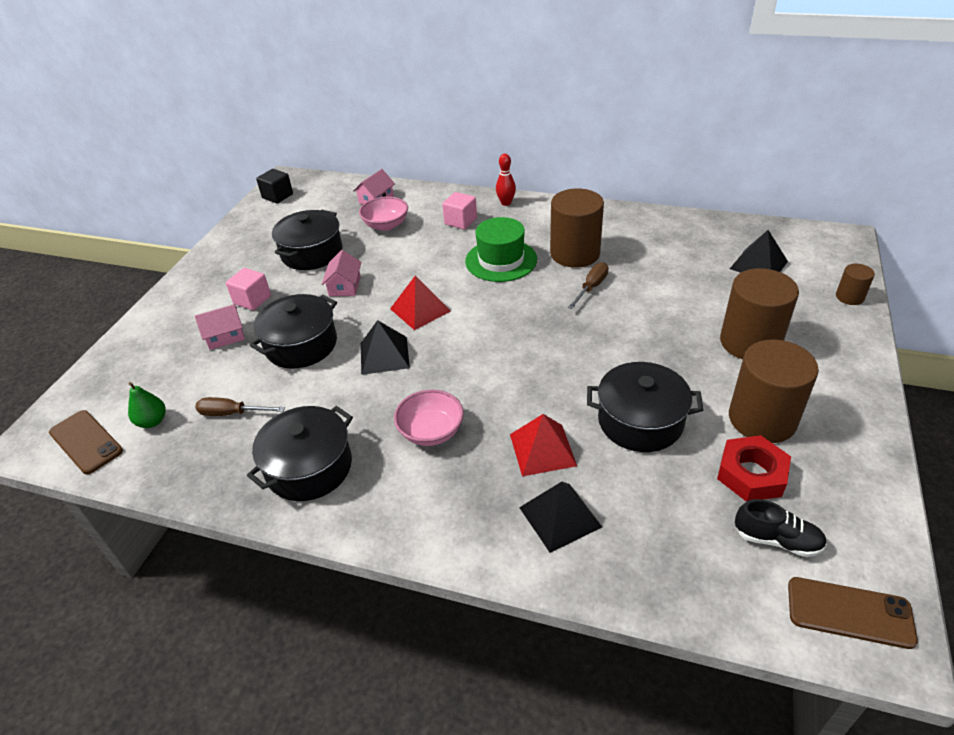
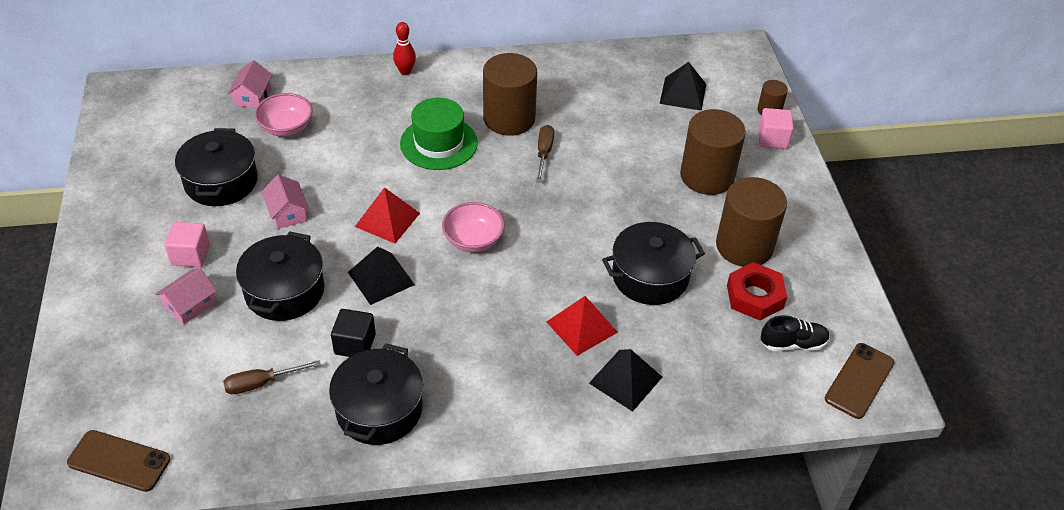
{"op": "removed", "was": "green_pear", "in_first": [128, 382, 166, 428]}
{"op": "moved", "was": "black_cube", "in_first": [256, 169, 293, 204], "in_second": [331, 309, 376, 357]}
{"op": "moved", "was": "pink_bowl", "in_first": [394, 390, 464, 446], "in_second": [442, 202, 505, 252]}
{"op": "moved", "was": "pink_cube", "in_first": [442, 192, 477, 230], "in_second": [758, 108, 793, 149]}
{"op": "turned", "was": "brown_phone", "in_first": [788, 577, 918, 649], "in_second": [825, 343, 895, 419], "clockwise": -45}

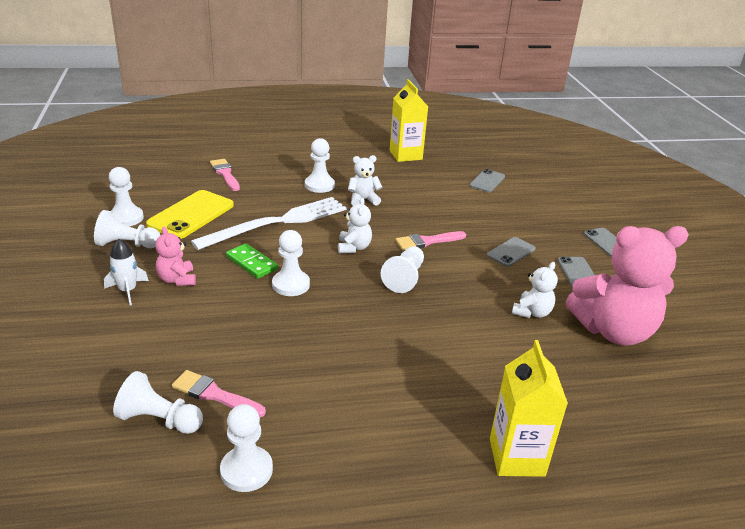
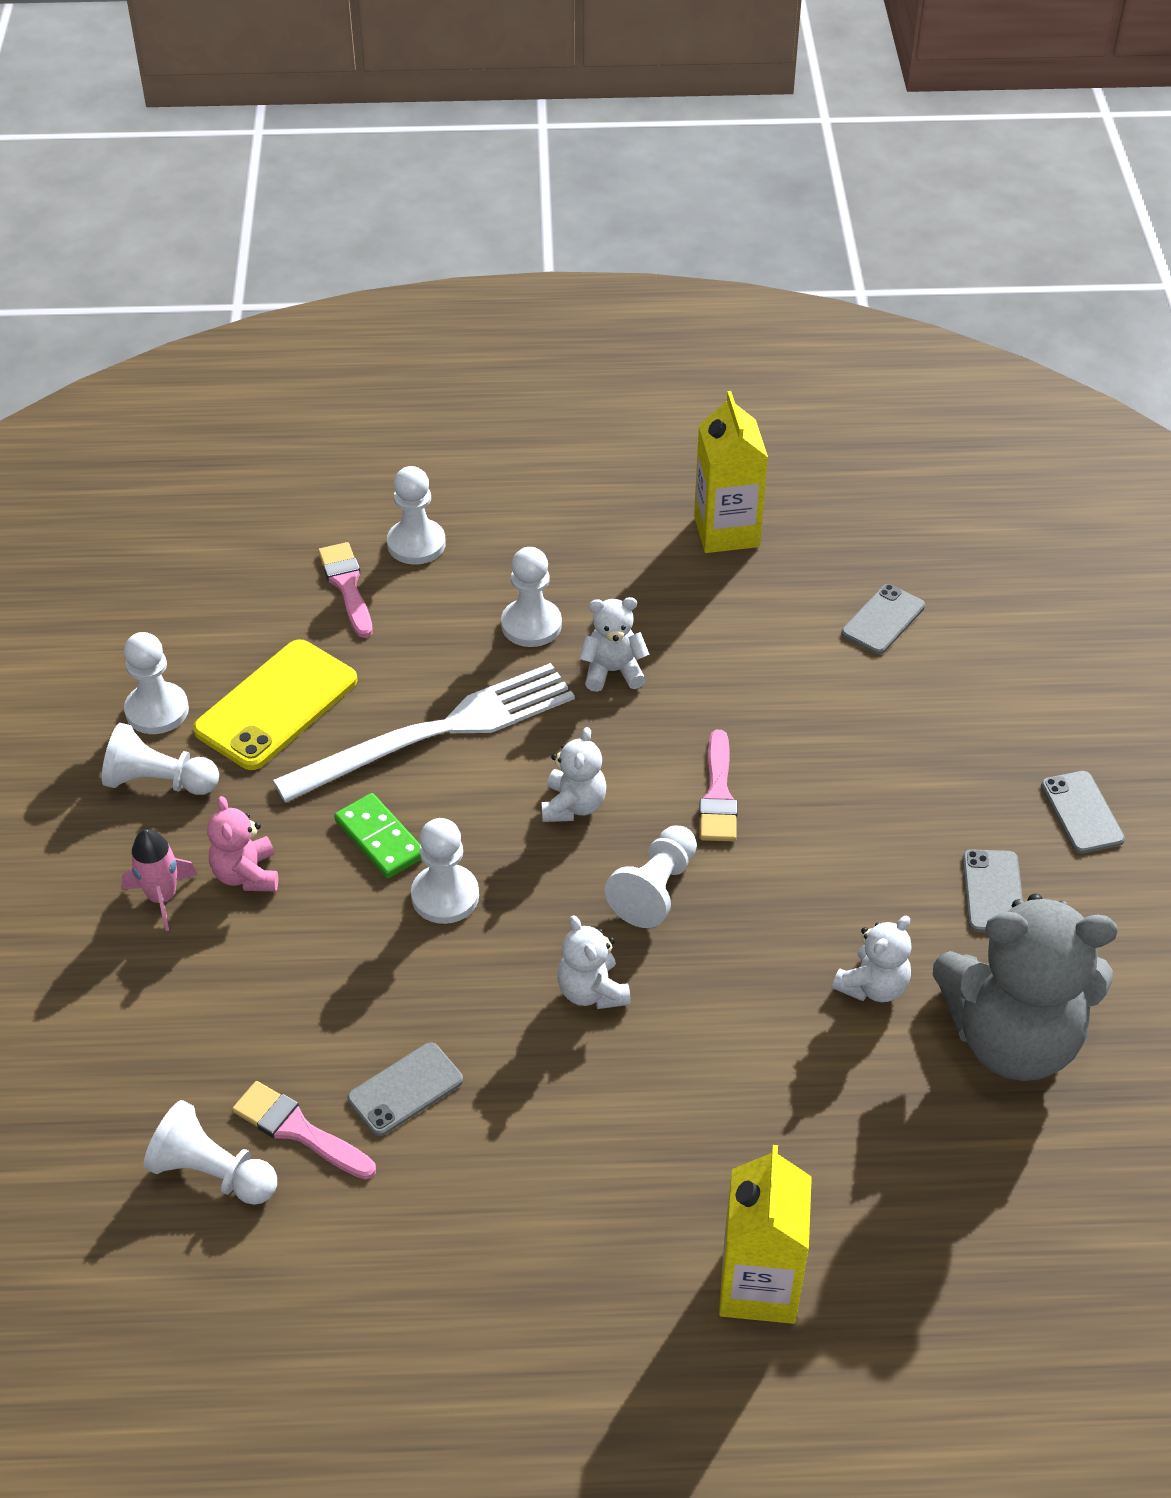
{"op": "recoloured", "was": "white_rocket", "now": "pink_rocket", "in_first": [104, 239, 149, 305], "in_second": [122, 829, 198, 931]}
{"op": "moved", "was": "white_pawn", "in_first": [220, 404, 273, 492], "in_second": [387, 466, 446, 564]}
{"op": "turned", "was": "pink_brush", "in_first": [395, 231, 466, 250], "in_second": [699, 730, 738, 841], "clockwise": -75}
{"op": "moved", "was": "grey_phone", "in_first": [487, 237, 536, 267], "in_second": [348, 1042, 463, 1136]}
{"op": "recoloured", "was": "pink_teddy_bear", "now": "grey_teddy_bear", "in_first": [566, 226, 689, 346], "in_second": [933, 894, 1118, 1081]}
{"op": "added", "now": "white_teddy_bear", "in_second": [557, 915, 631, 1009]}

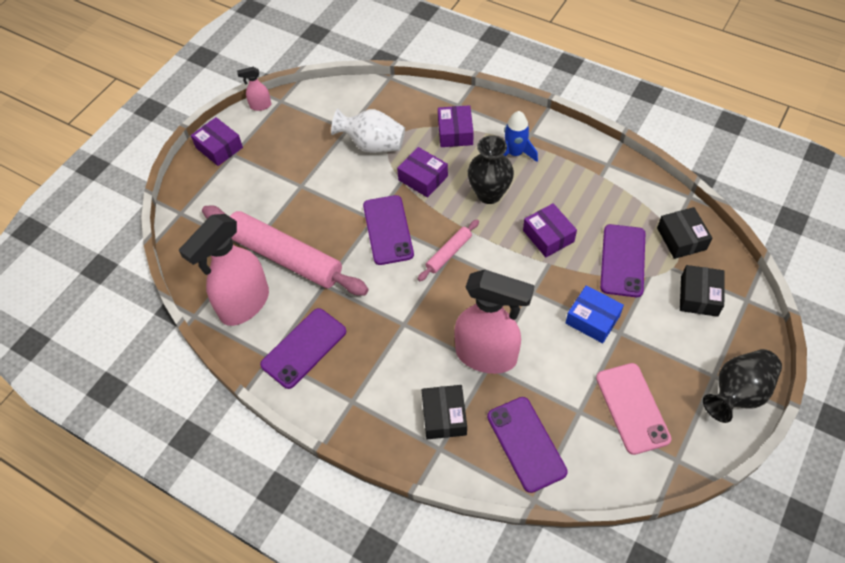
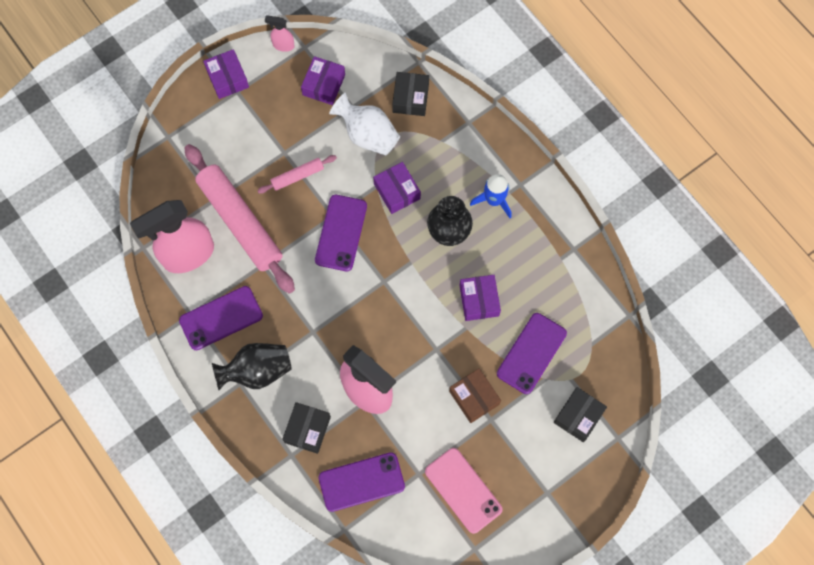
{"op": "moved", "was": "pink_rolling_pin", "in_first": [418, 220, 479, 281], "in_second": [257, 155, 337, 194]}
{"op": "moved", "was": "purple_box", "in_first": [438, 105, 474, 147], "in_second": [301, 56, 345, 105]}
{"op": "turned", "was": "purple_phone", "in_first": [487, 397, 568, 493], "in_second": [318, 452, 405, 512], "clockwise": 75}
{"op": "recoloured", "was": "blue_box", "now": "brown_box", "in_first": [566, 285, 624, 343], "in_second": [449, 368, 501, 423]}
{"op": "turned", "was": "pink_phone", "in_first": [596, 363, 672, 455], "in_second": [425, 448, 503, 534], "clockwise": -45}
{"op": "moved", "was": "black_box", "in_first": [657, 207, 712, 259], "in_second": [392, 72, 429, 116]}
{"op": "moved", "was": "black_vase", "in_first": [703, 349, 782, 423], "in_second": [212, 343, 292, 390]}

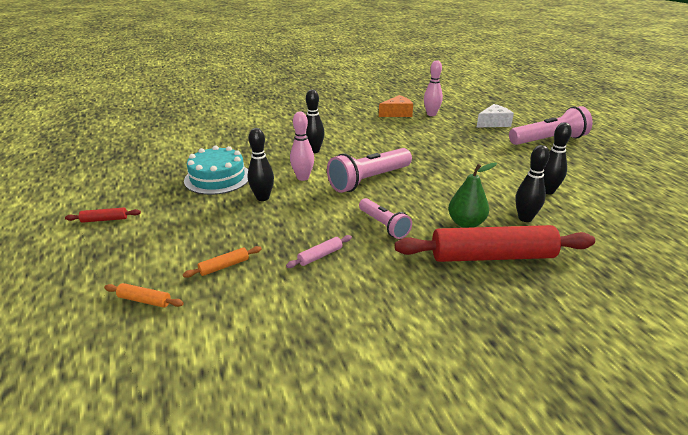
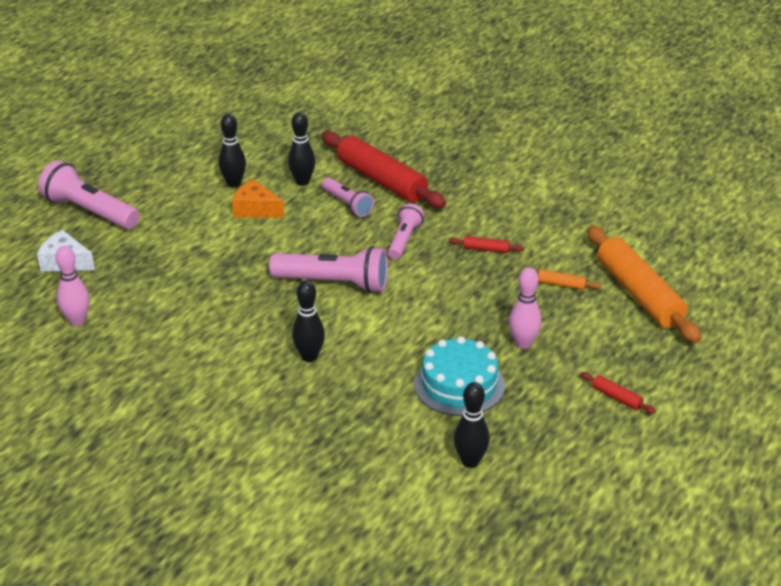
{"op": "resized", "was": "orange_rolling_pin", "in_first": [104, 283, 184, 308], "in_second": [587, 226, 701, 343], "ratio": 2.5}
{"op": "moved", "was": "black_bowling_pin", "in_first": [248, 128, 274, 201], "in_second": [454, 382, 490, 468]}
{"op": "recoloured", "was": "pink_rolling_pin", "now": "red_rolling_pin", "in_first": [286, 235, 352, 268], "in_second": [449, 236, 524, 253]}
{"op": "moved", "was": "pink_bowling_pin", "in_first": [290, 111, 314, 181], "in_second": [509, 268, 541, 349]}
{"op": "moved", "was": "orange_cheese", "in_first": [379, 95, 413, 117], "in_second": [232, 179, 284, 218]}
{"op": "replaced", "was": "green_pear", "now": "pink_flashlight", "in_first": [448, 162, 497, 228], "in_second": [322, 177, 374, 217]}

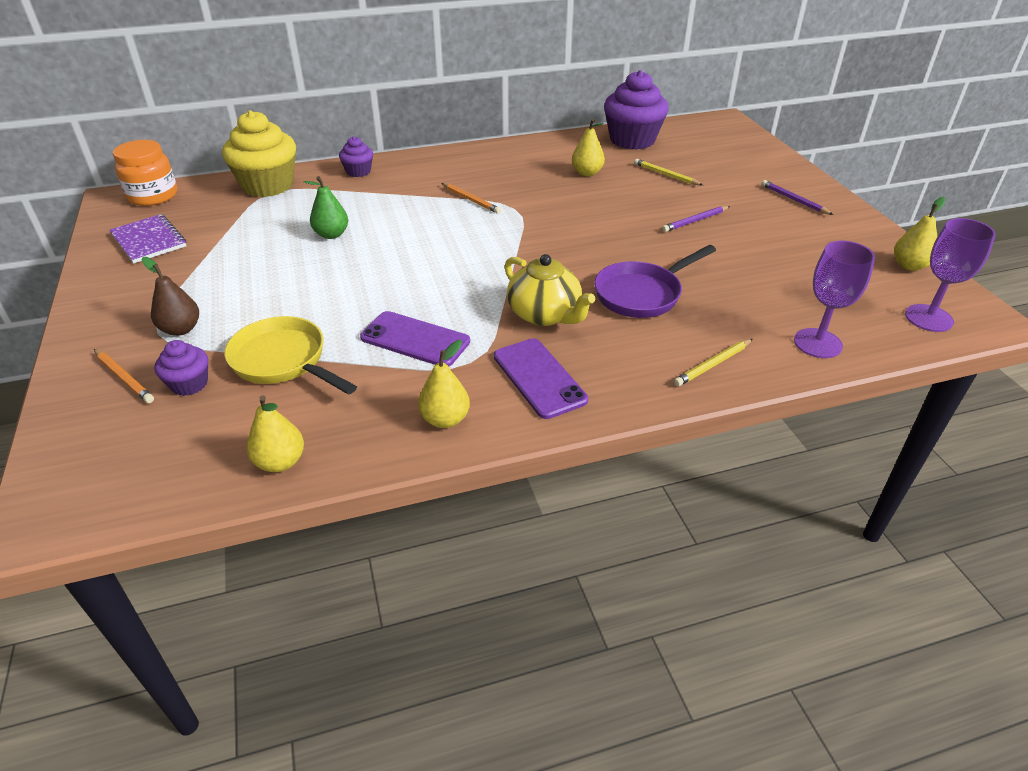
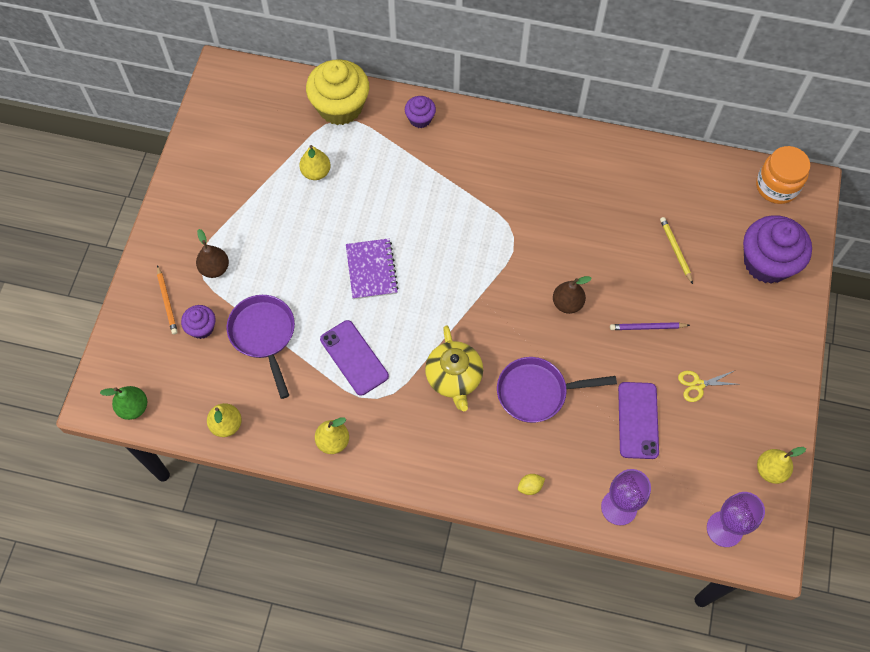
{"op": "moved", "was": "purple_notebook", "in_first": [109, 214, 186, 263], "in_second": [346, 238, 398, 300]}
{"op": "moved", "was": "orange_jar", "in_first": [113, 140, 177, 206], "in_second": [756, 146, 810, 204]}
{"op": "recoloured", "was": "yellow_pan", "now": "purple_pan", "in_first": [225, 316, 357, 395], "in_second": [227, 295, 295, 399]}
{"op": "moved", "was": "green_pear", "in_first": [304, 176, 348, 239], "in_second": [100, 386, 147, 420]}
{"op": "removed", "was": "orange_pencil", "in_first": [441, 183, 501, 214]}
{"op": "moved", "was": "purple_phone", "in_first": [494, 338, 588, 419], "in_second": [618, 382, 659, 459]}
{"op": "moved", "was": "yellow_pear", "in_first": [572, 119, 605, 176], "in_second": [299, 145, 331, 180]}
{"op": "moved", "was": "purple_cupcake", "in_first": [604, 70, 669, 150], "in_second": [743, 215, 812, 284]}
{"op": "replaced", "was": "yellow_pencil", "now": "yellow_lemon", "in_first": [674, 339, 753, 387], "in_second": [518, 474, 545, 495]}
{"op": "removed", "was": "purple_pencil", "in_first": [761, 180, 833, 215]}
{"op": "added", "now": "brown_pear", "in_second": [553, 276, 592, 314]}
{"op": "added", "now": "yellow_scissors", "in_second": [678, 371, 737, 402]}

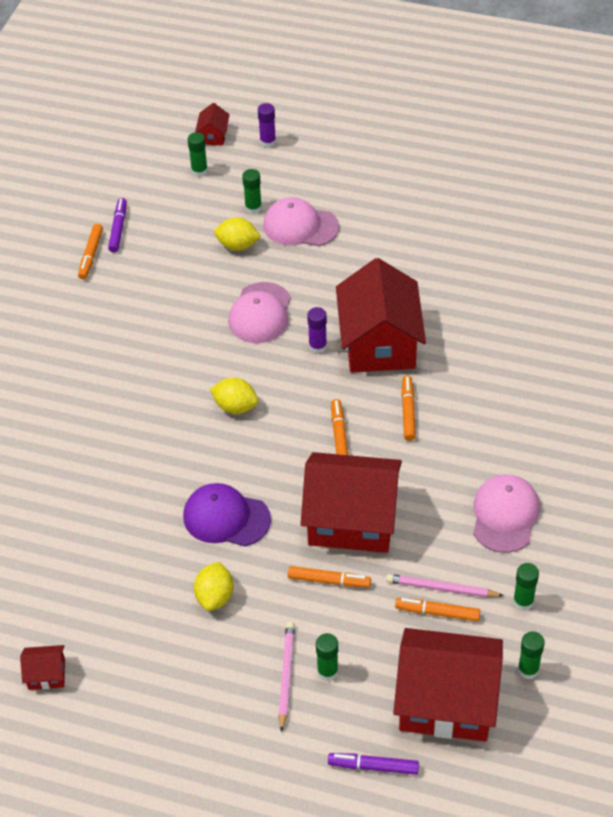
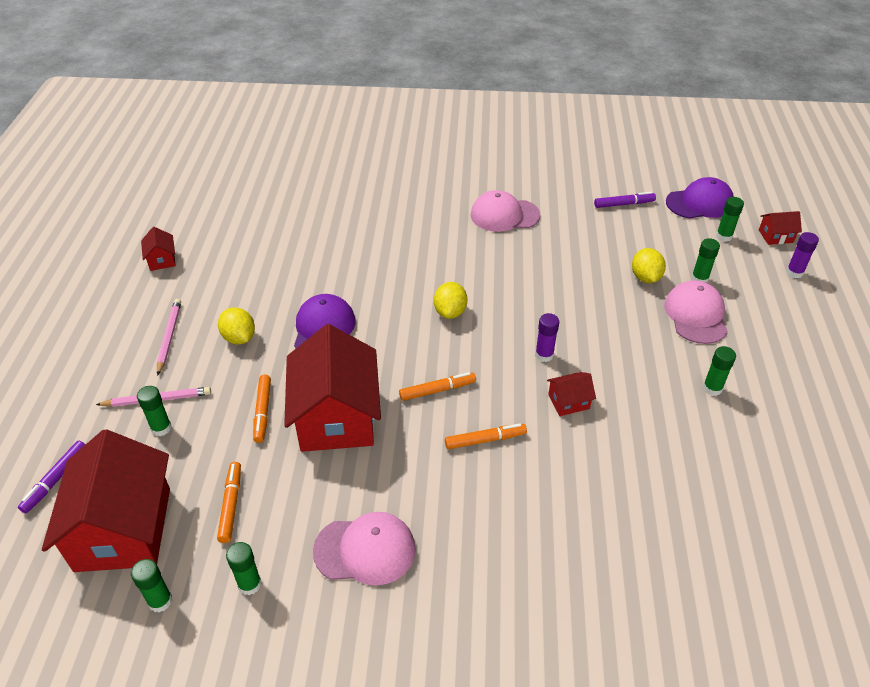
{"op": "removed", "was": "orange_marker", "in_first": [78, 224, 103, 279]}
{"op": "turned", "was": "yellow_lemon", "in_first": [194, 562, 234, 611], "in_second": [218, 307, 255, 345], "clockwise": 60}
{"op": "moved", "was": "pink_cap", "in_first": [228, 282, 291, 343], "in_second": [471, 190, 540, 232]}
{"op": "turned", "was": "purple_marker", "in_first": [328, 753, 419, 775], "in_second": [18, 441, 86, 513], "clockwise": -150}
{"op": "resized", "was": "red_house", "in_first": [336, 258, 426, 373], "in_second": [547, 372, 596, 416], "ratio": 0.42}
{"op": "moved", "was": "pink_pencil", "in_first": [386, 574, 504, 598], "in_second": [157, 299, 181, 376]}
{"op": "added", "now": "purple_cap", "in_second": [666, 177, 734, 219]}
{"op": "added", "now": "green_glue_stick", "in_second": [703, 346, 736, 396]}

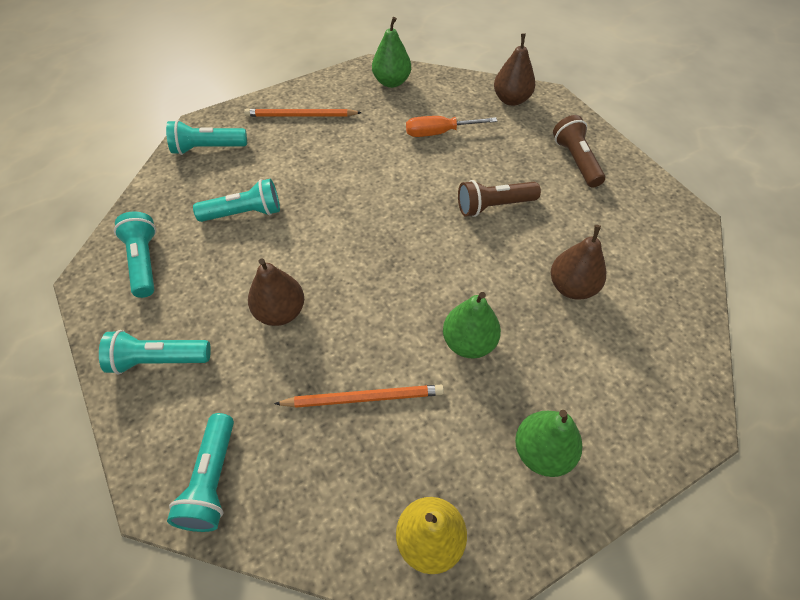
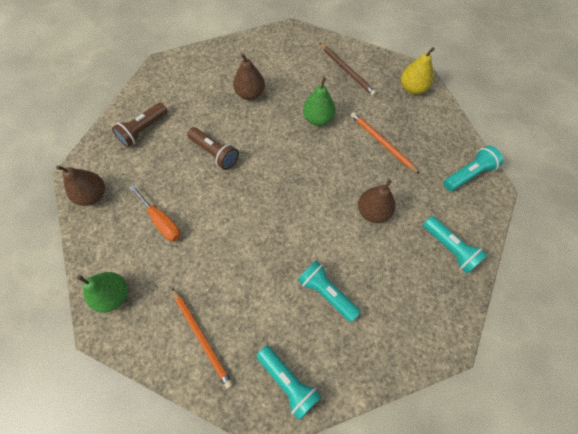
{"op": "removed", "was": "turquoise_flashlight", "in_first": [114, 212, 156, 298]}
{"op": "replaced", "was": "green_pear", "now": "brown_pencil", "in_first": [515, 410, 582, 477], "in_second": [320, 43, 376, 96]}

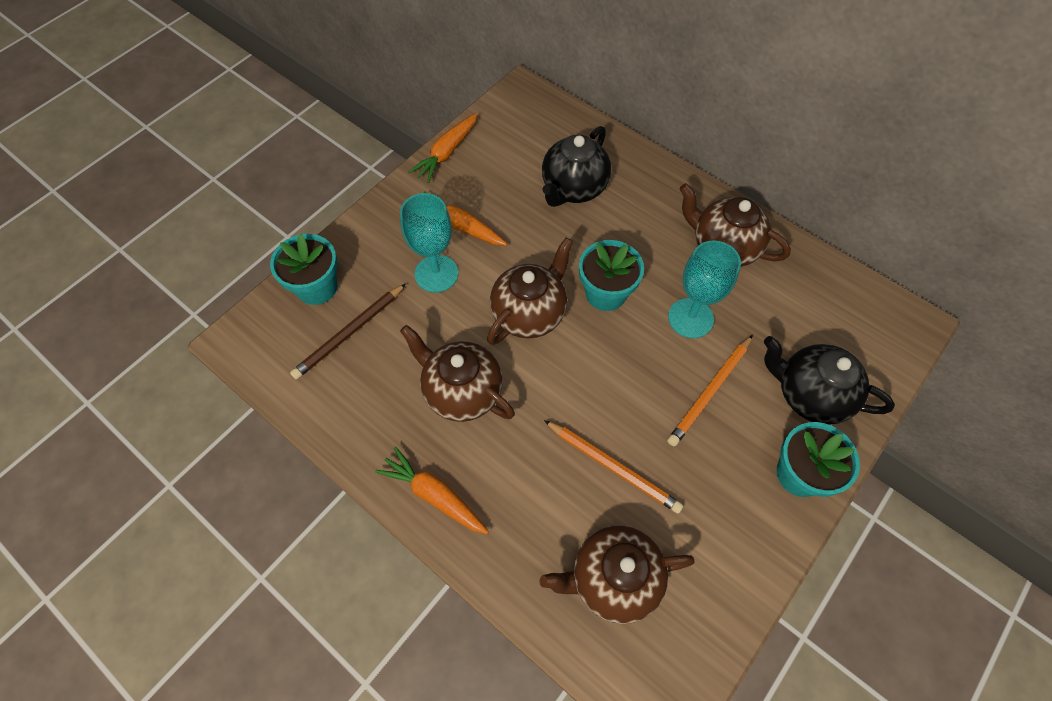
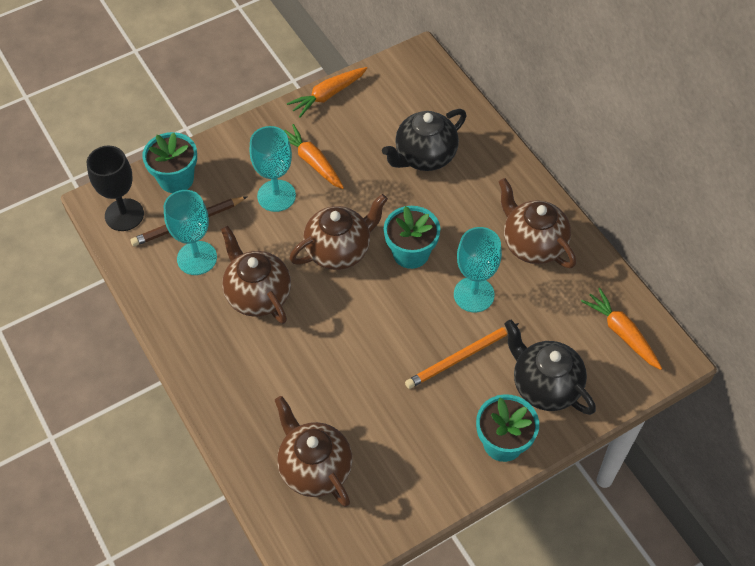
{"op": "moved", "was": "orange_carrot", "in_first": [375, 447, 489, 534], "in_second": [581, 288, 662, 370]}
{"op": "turned", "was": "brown_teapot", "in_first": [539, 526, 695, 624], "in_second": [275, 396, 353, 507], "clockwise": 45}
{"op": "removed", "was": "orange_pencil", "in_first": [544, 420, 683, 514]}
{"op": "added", "now": "black_goblet", "in_second": [87, 146, 144, 231]}
{"op": "added", "now": "turquoise_goblet", "in_second": [163, 190, 217, 275]}

